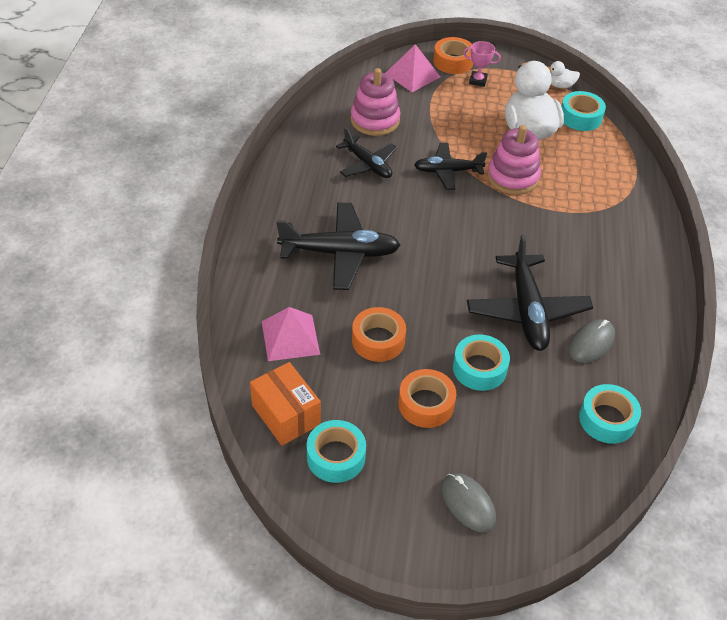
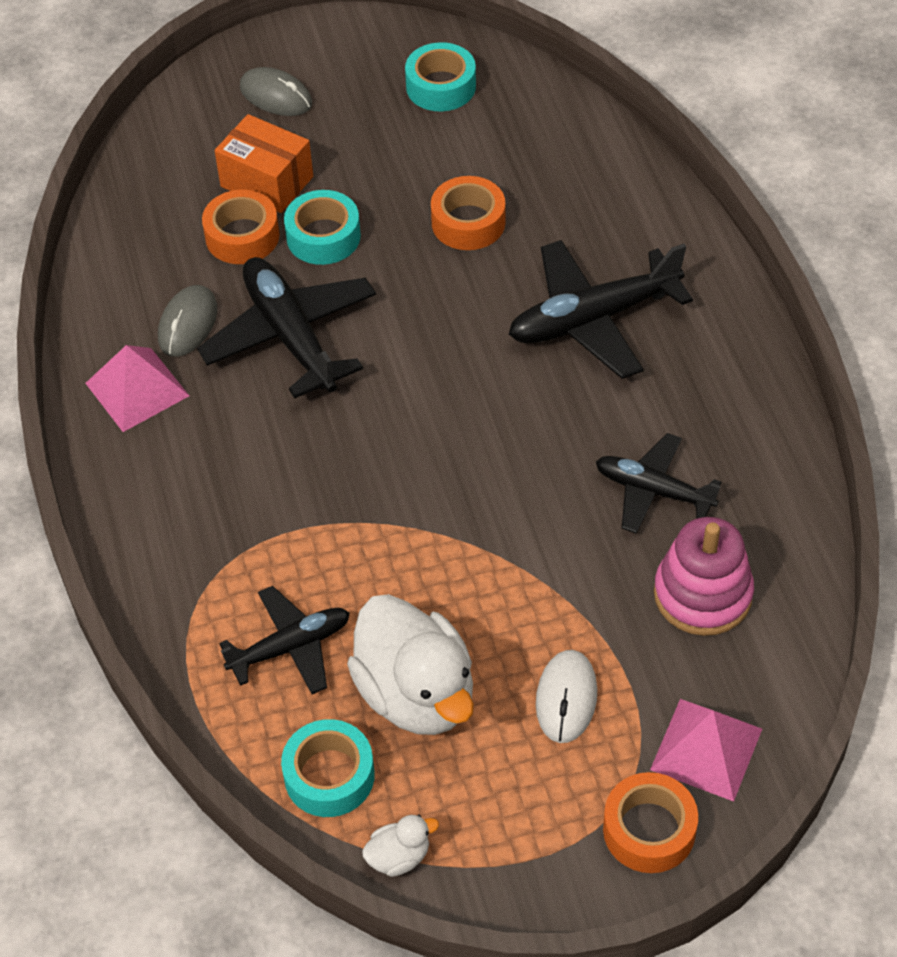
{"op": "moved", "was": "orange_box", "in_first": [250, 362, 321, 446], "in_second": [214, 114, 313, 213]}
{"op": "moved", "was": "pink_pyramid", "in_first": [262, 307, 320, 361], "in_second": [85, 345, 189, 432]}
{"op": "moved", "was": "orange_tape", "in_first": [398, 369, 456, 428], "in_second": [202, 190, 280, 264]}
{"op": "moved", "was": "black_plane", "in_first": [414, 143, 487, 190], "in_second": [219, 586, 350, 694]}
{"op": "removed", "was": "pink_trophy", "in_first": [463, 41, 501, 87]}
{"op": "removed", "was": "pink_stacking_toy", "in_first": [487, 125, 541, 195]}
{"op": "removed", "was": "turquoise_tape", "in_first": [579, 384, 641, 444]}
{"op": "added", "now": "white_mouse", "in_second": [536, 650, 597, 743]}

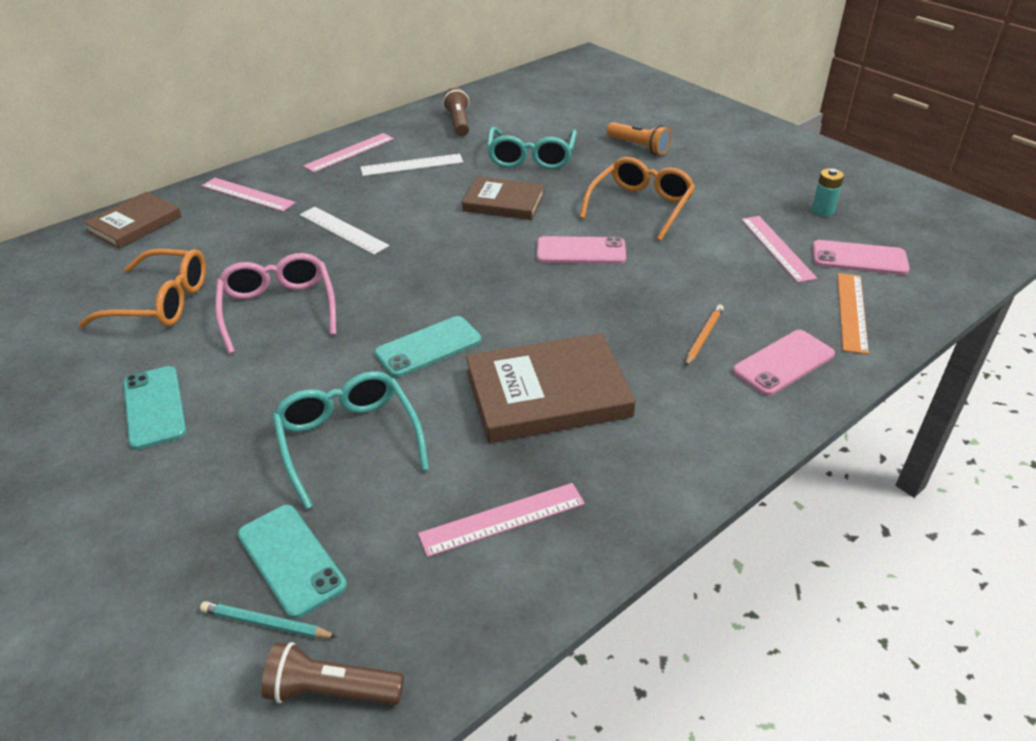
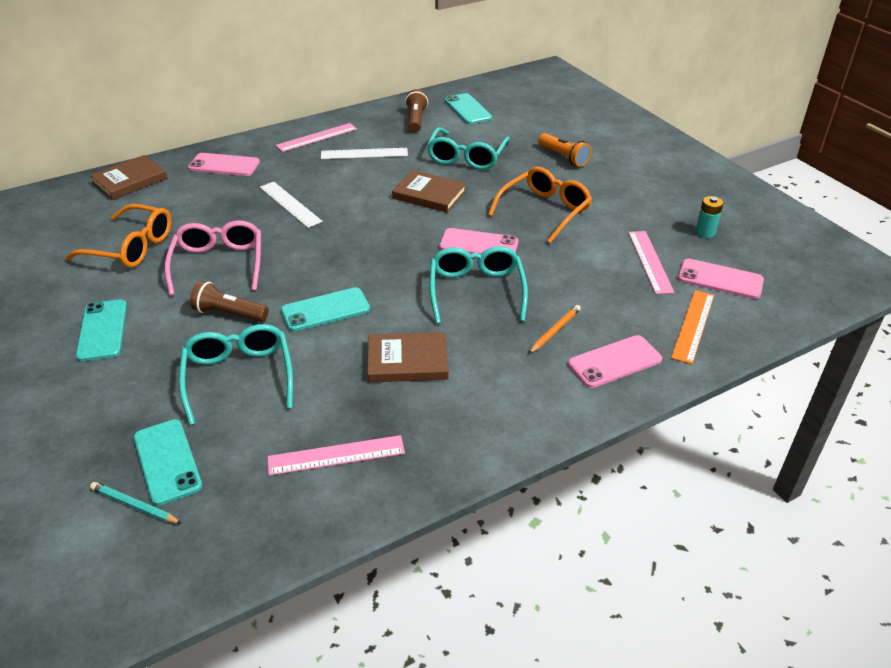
{"op": "replaced", "was": "pink_ruler", "now": "pink_phone", "in_first": [202, 178, 295, 212], "in_second": [188, 153, 260, 176]}
{"op": "moved", "was": "brown_flashlight", "in_first": [261, 642, 404, 705], "in_second": [190, 281, 269, 322]}
{"op": "resized", "was": "brown_book", "in_first": [466, 333, 636, 443], "in_second": [367, 332, 448, 382], "ratio": 0.65}
{"op": "added", "now": "turquoise_glasses", "in_second": [429, 246, 528, 324]}
{"op": "added", "now": "turquoise_phone", "in_second": [445, 93, 492, 124]}

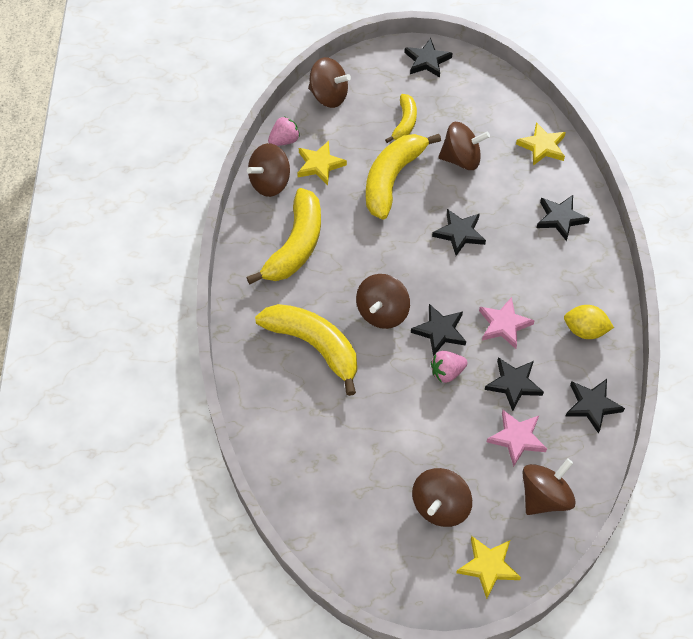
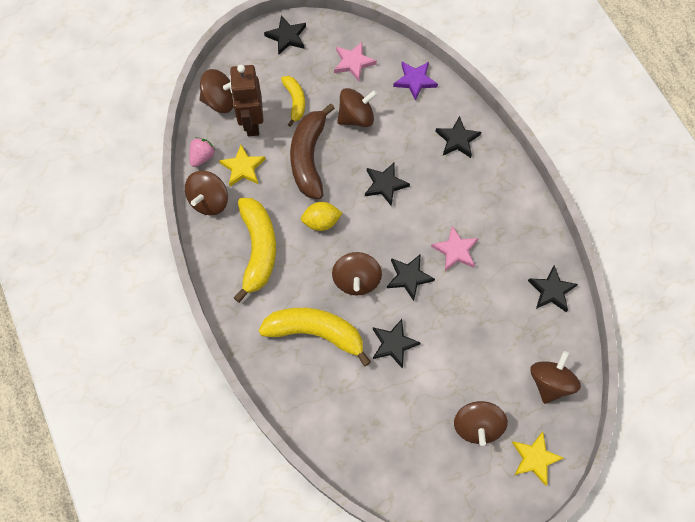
{"op": "recoloured", "was": "yellow_banana", "now": "brown_banana", "in_first": [366, 134, 441, 220], "in_second": [290, 104, 335, 199]}
{"op": "removed", "was": "pink_strawberry", "in_first": [431, 351, 467, 383]}
{"op": "moved", "was": "black_star", "in_first": [485, 357, 544, 411], "in_second": [373, 319, 421, 368]}
{"op": "moved", "was": "pink_star", "in_first": [487, 410, 547, 467], "in_second": [334, 42, 377, 81]}
{"op": "recoloured", "was": "yellow_star", "now": "purple_star", "in_first": [516, 122, 566, 166], "in_second": [393, 62, 438, 101]}
{"op": "moved", "was": "yellow_lemon", "in_first": [564, 305, 614, 339], "in_second": [301, 202, 342, 231]}
{"op": "added", "now": "brown_robot", "in_second": [229, 65, 263, 136]}

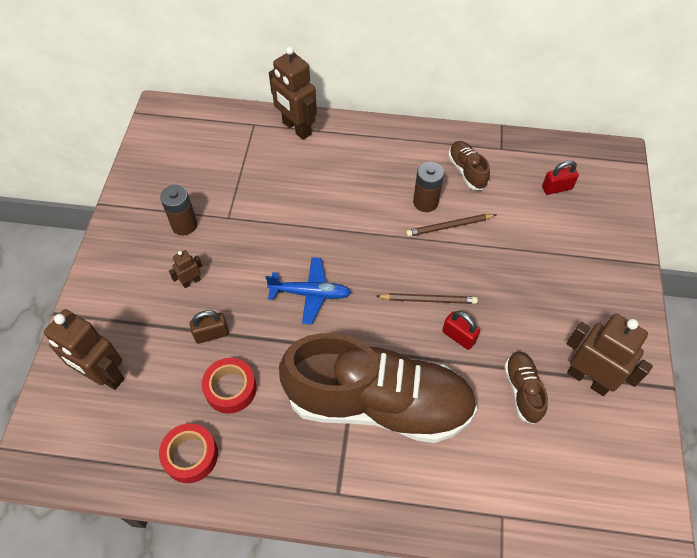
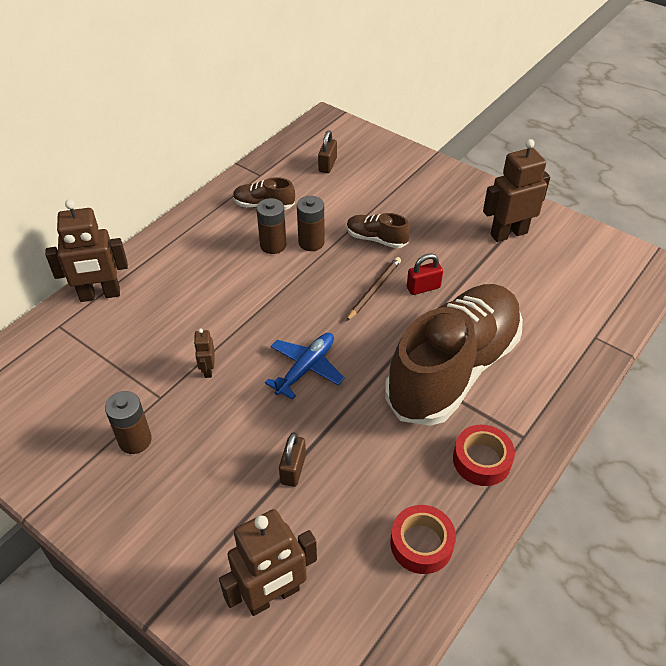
{"op": "moved", "was": "brown_robot", "in_first": [169, 250, 202, 288], "in_second": [194, 329, 215, 378]}
{"op": "moved", "was": "red_tape", "in_first": [202, 358, 257, 414], "in_second": [453, 425, 515, 486]}
{"op": "replaced", "was": "brown_pencil", "now": "brown_battery", "in_first": [406, 214, 496, 237], "in_second": [297, 196, 325, 251]}
{"op": "moved", "was": "brown_shoe", "in_first": [504, 351, 548, 424], "in_second": [347, 213, 410, 248]}
{"op": "recoloured", "was": "red_padlock", "now": "brown_padlock", "in_first": [542, 160, 579, 195], "in_second": [318, 130, 337, 173]}

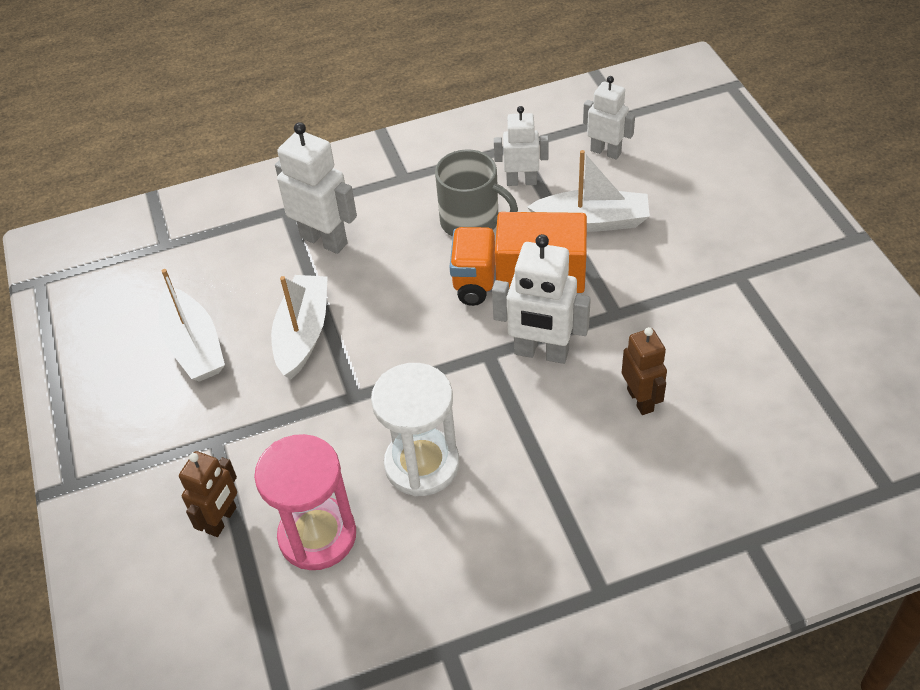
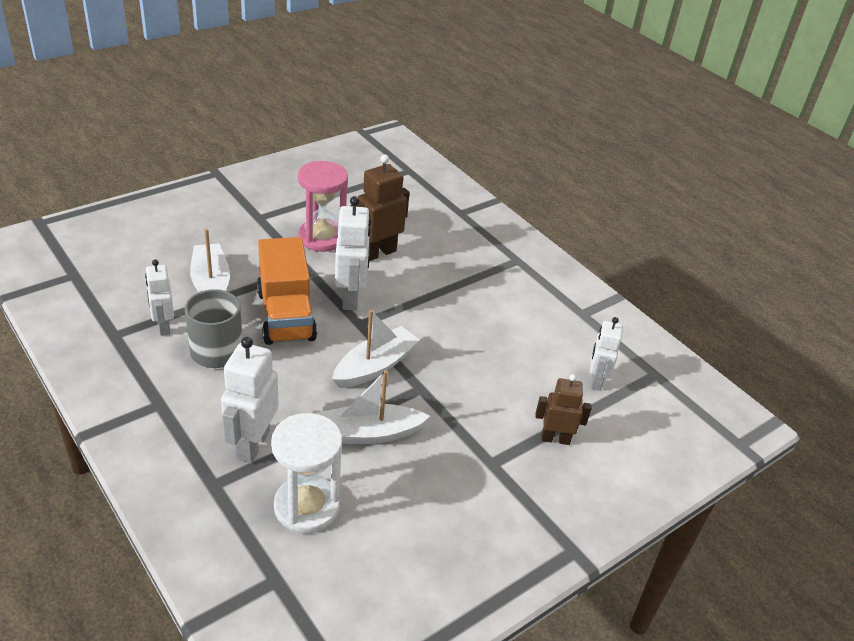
{"op": "moved", "was": "white_boat", "in_first": [158, 269, 225, 382], "in_second": [332, 310, 420, 388]}
{"op": "moved", "was": "pink_hourglass", "in_first": [254, 434, 356, 570], "in_second": [298, 161, 348, 252]}
{"op": "moved", "was": "white_hourglass", "in_first": [371, 363, 459, 496], "in_second": [271, 413, 342, 533]}
{"op": "moved", "was": "white_robot", "in_first": [583, 76, 635, 160], "in_second": [590, 317, 623, 391]}
{"op": "resized", "was": "brown_robot", "in_first": [622, 327, 667, 415], "in_second": [351, 154, 410, 261], "ratio": 1.53}

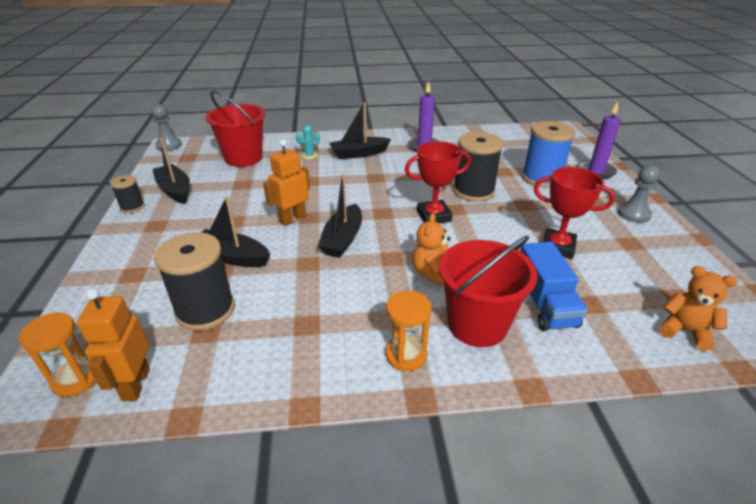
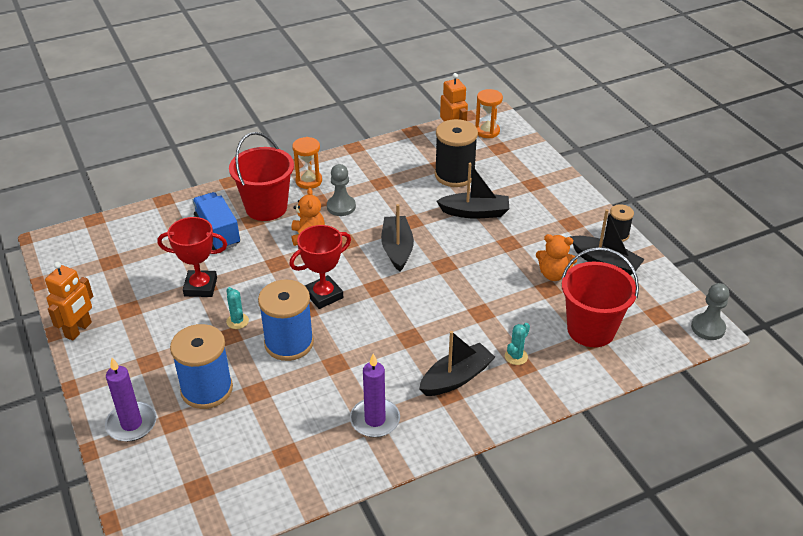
{"op": "moved", "was": "orange_robot", "in_first": [263, 140, 310, 226], "in_second": [45, 262, 93, 341]}
{"op": "recoloured", "was": "black_spool", "now": "blue_spool", "in_first": [453, 132, 503, 202], "in_second": [258, 279, 314, 361]}
{"op": "moved", "was": "grey_pawn", "in_first": [618, 165, 660, 223], "in_second": [327, 164, 356, 216]}
{"op": "moved", "was": "orange_teddy_bear", "in_first": [659, 266, 738, 351], "in_second": [536, 234, 577, 281]}
{"op": "added", "now": "turquoise_cactus", "in_second": [226, 287, 249, 329]}

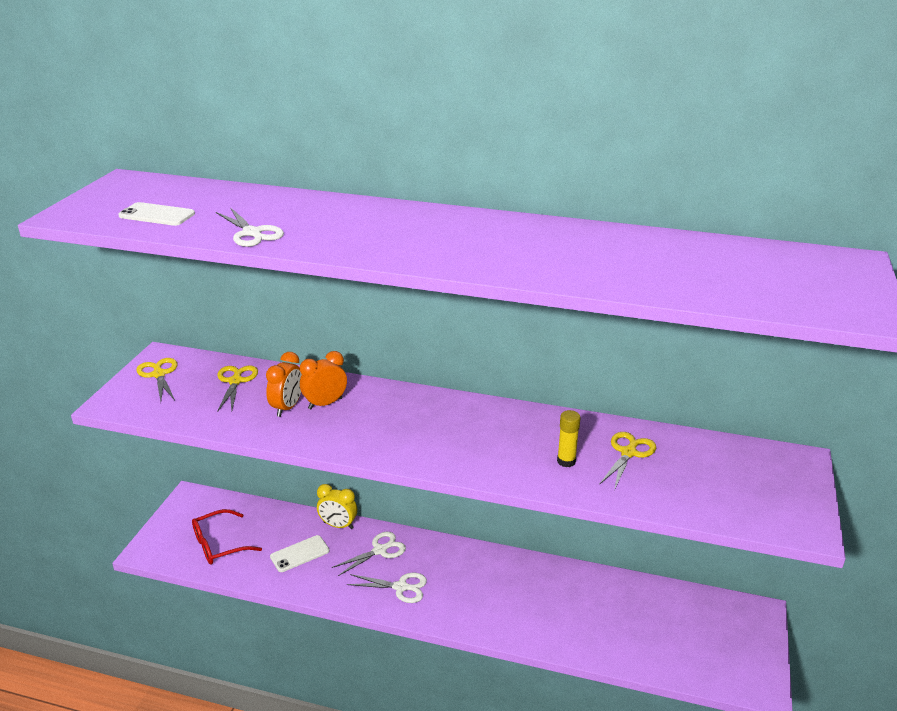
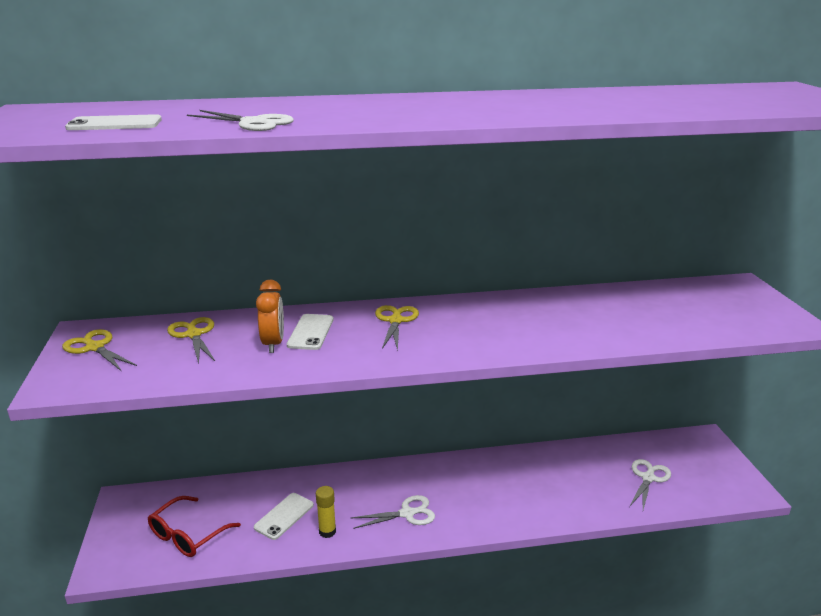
{"op": "replaced", "was": "orange_clock", "now": "white_phone", "in_first": [300, 351, 347, 410], "in_second": [287, 314, 334, 350]}
{"op": "removed", "was": "yellow_clock", "in_first": [317, 484, 357, 529]}
{"op": "moved", "was": "white_scissors", "in_first": [332, 532, 406, 576], "in_second": [629, 459, 671, 510]}
{"op": "moved", "was": "yellow_glue_stick", "in_first": [557, 410, 581, 467], "in_second": [316, 486, 336, 538]}
{"op": "moved", "was": "yellow_scissors", "in_first": [599, 432, 656, 490], "in_second": [375, 305, 419, 351]}

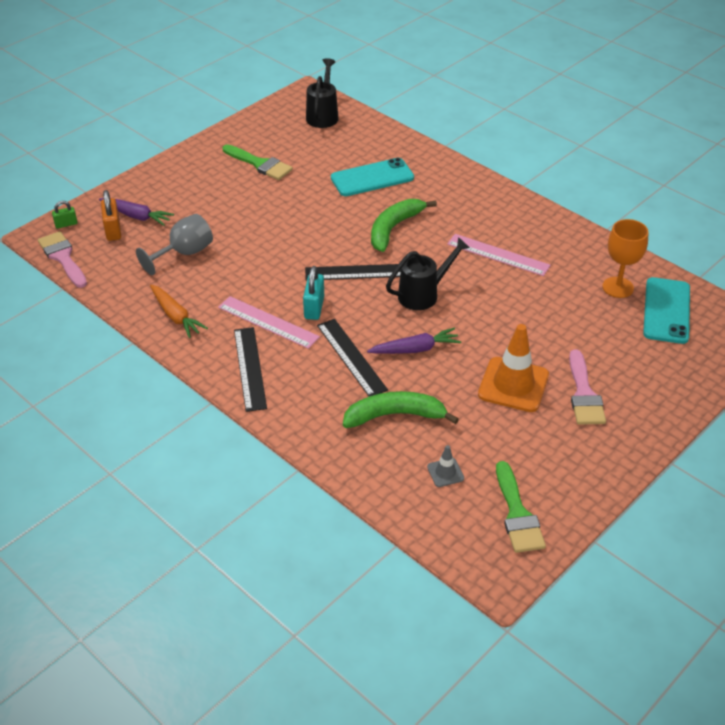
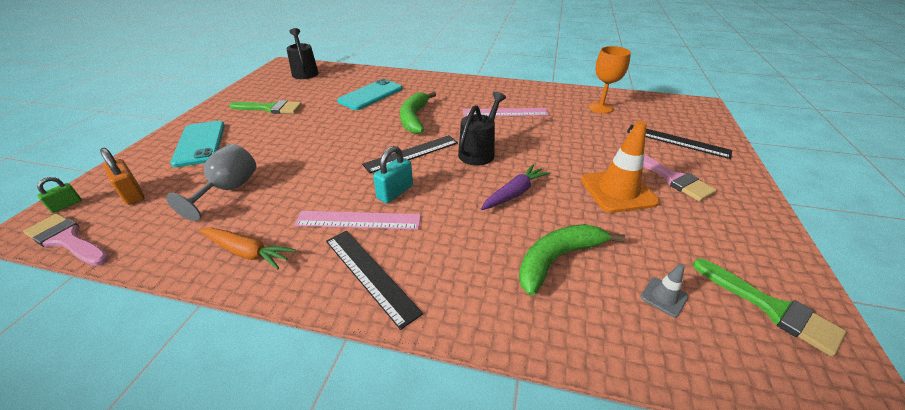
{"op": "removed", "was": "purple_carrot", "in_first": [99, 198, 174, 226]}
{"op": "turned", "was": "turquoise_padlock", "in_first": [303, 266, 324, 320], "in_second": [373, 146, 413, 203], "clockwise": 60}
{"op": "moved", "was": "black_ruler", "in_first": [317, 319, 388, 396], "in_second": [627, 125, 732, 159]}
{"op": "moved", "was": "turquoise_phone", "in_first": [643, 277, 690, 344], "in_second": [170, 121, 225, 167]}

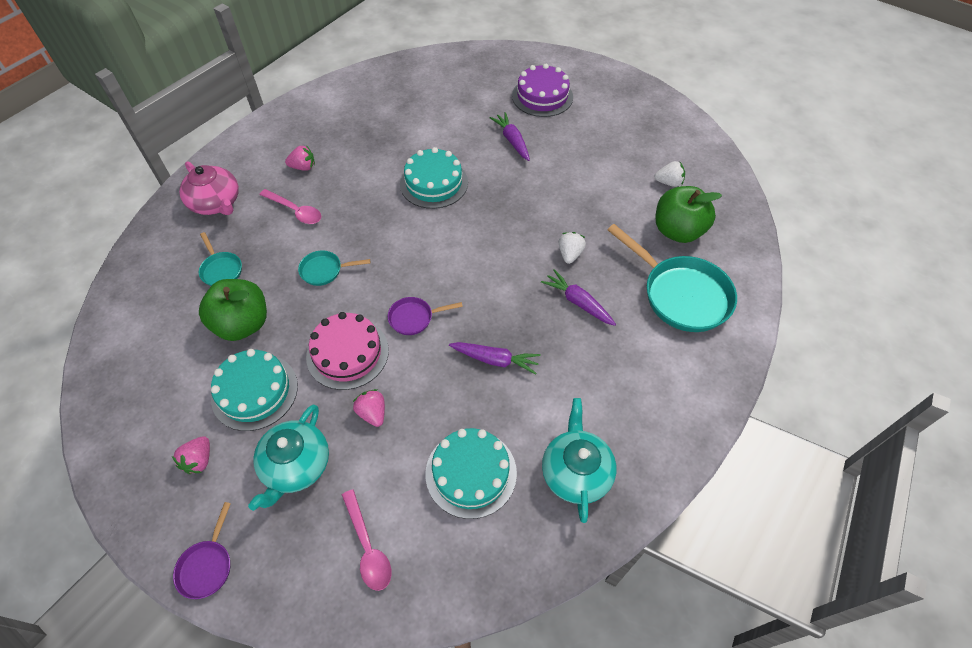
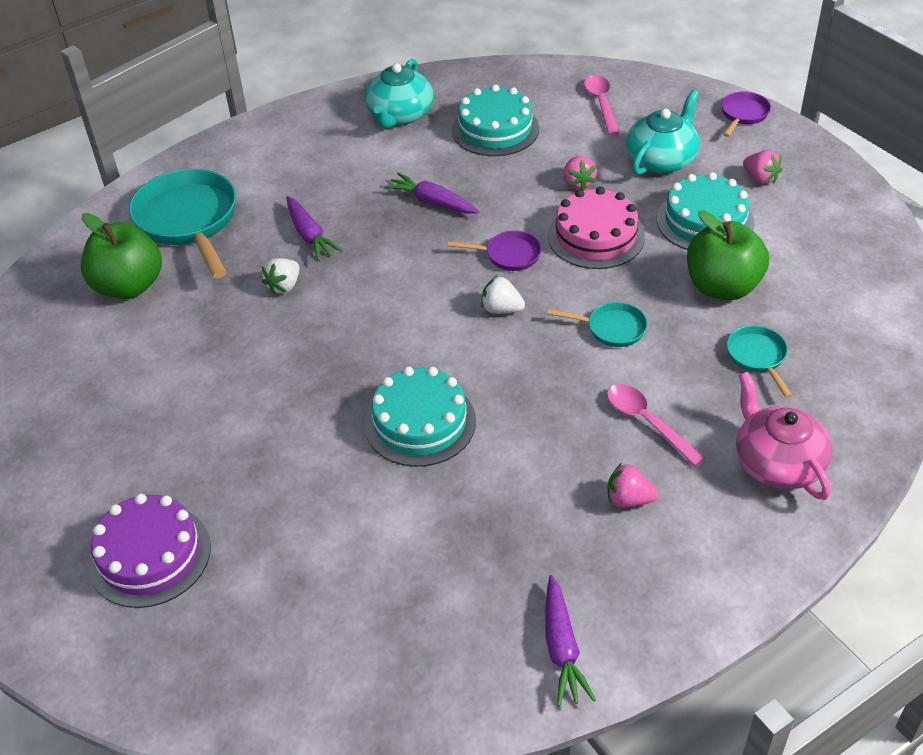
{"op": "turned", "was": "pink_strawberry", "in_first": [172, 436, 210, 474], "in_second": [743, 150, 782, 185], "clockwise": 105}
{"op": "moved", "was": "purple_carrot", "in_first": [490, 112, 530, 161], "in_second": [545, 575, 596, 706]}
{"op": "moved", "was": "white_strawberry", "in_first": [654, 161, 685, 187], "in_second": [481, 276, 525, 313]}

